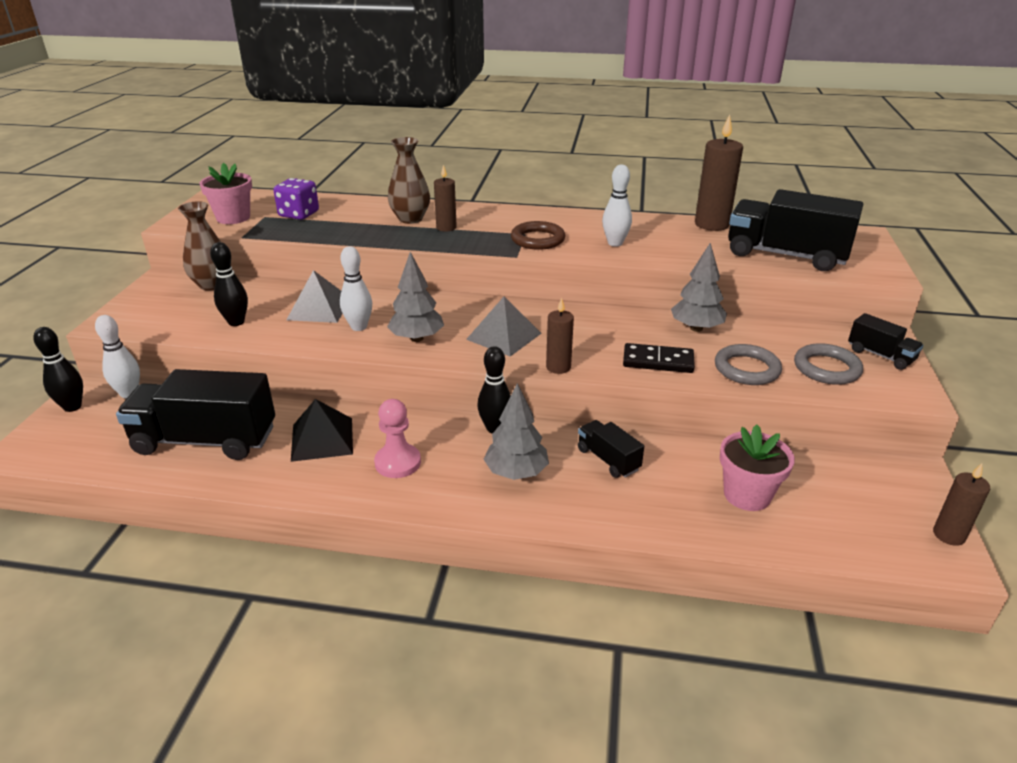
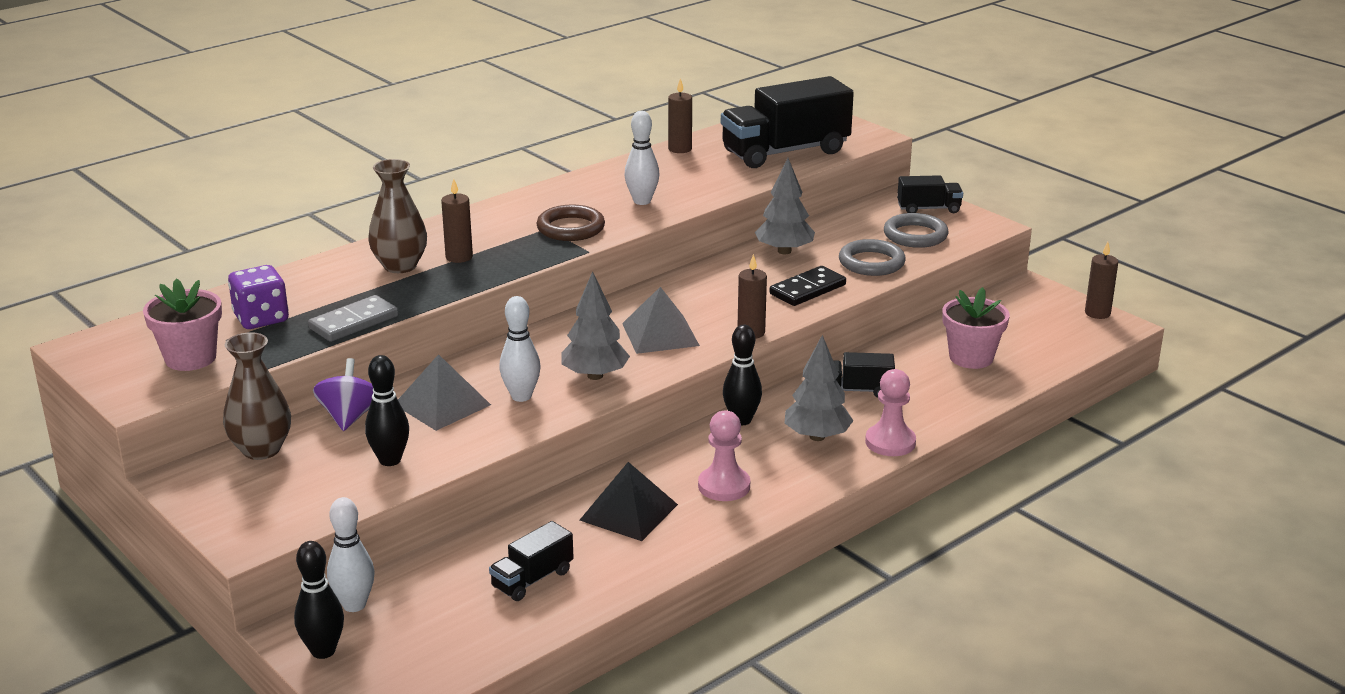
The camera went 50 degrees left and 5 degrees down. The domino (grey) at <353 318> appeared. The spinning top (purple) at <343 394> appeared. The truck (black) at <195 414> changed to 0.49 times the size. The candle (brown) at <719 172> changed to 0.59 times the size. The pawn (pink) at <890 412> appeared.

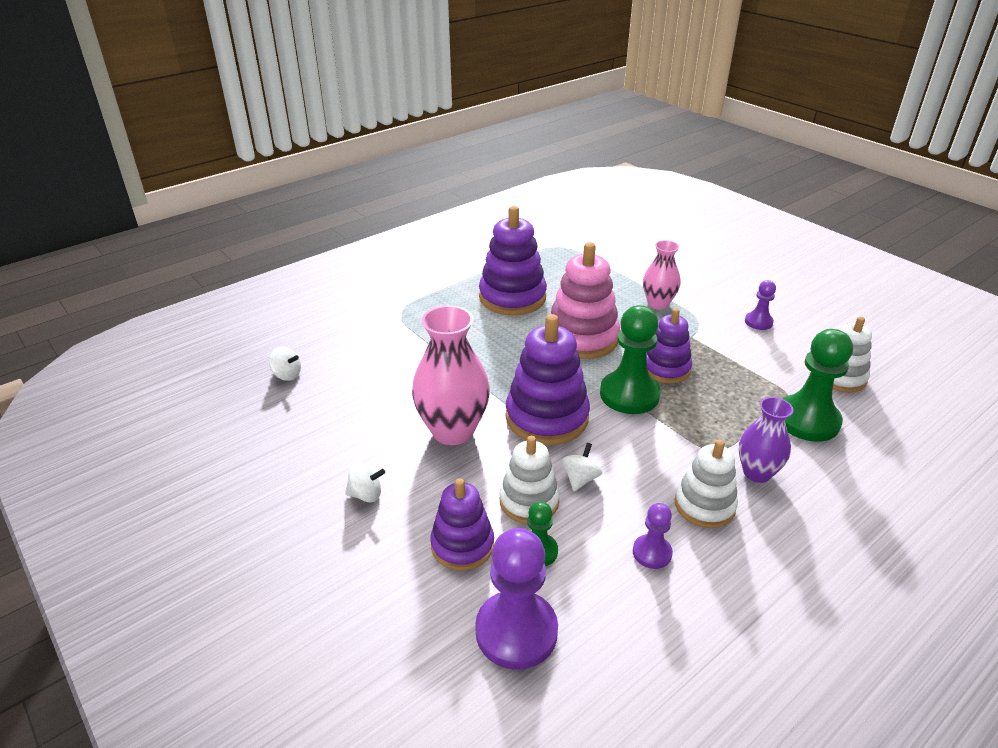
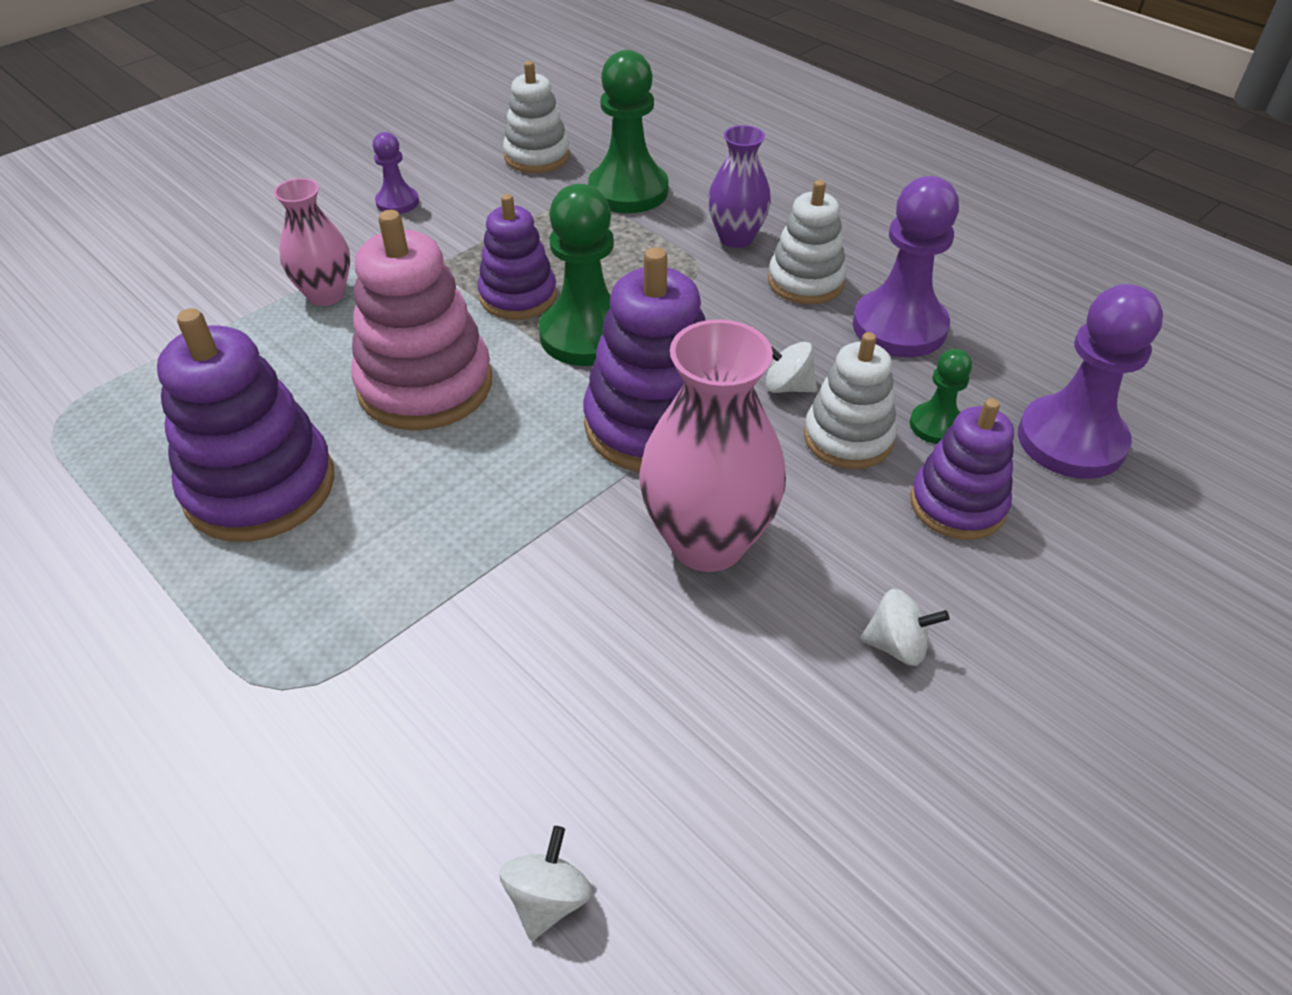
The camera went 95 degrees left and 10 degrees up. The pawn (purple) at <653 536> changed to 1.92 times the size. The spinning top (white) at <365 482> turned 105 degrees clockwise.

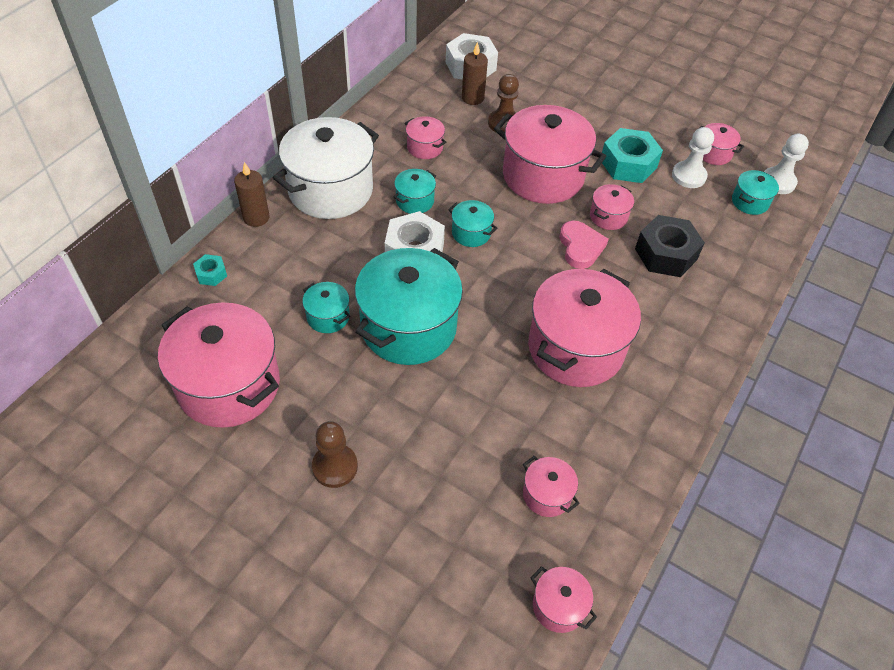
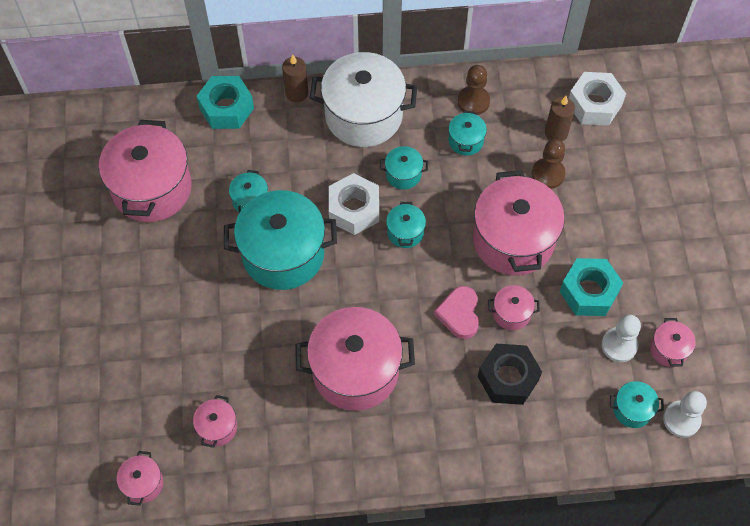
The camera went 55 degrees right and 10 degrees up. The nut (turquoise) at <210 270> changed to 2.02 times the size. The heart (pink) at <584 245> turned 135 degrees clockwise. The pot (pink) at <425 137> became the pot (turquoise) at <467 133>. The pawn (brown) moved from <335 454> to <474 90>.

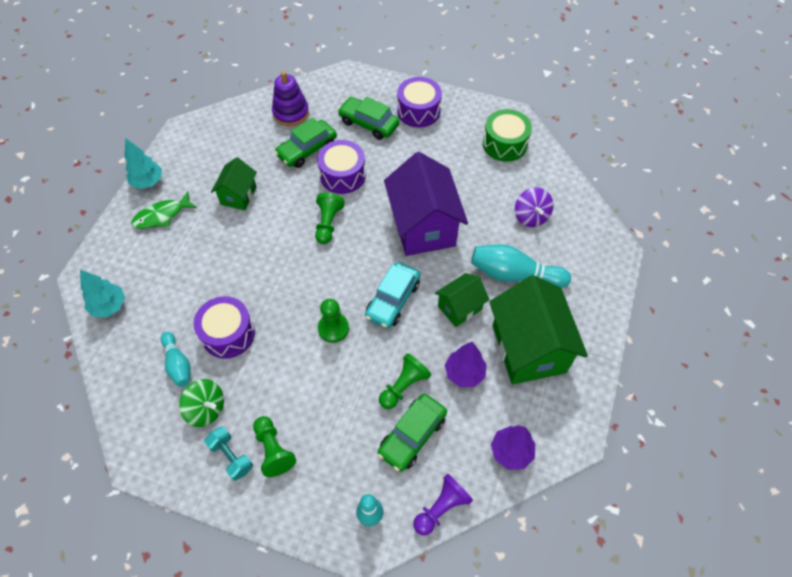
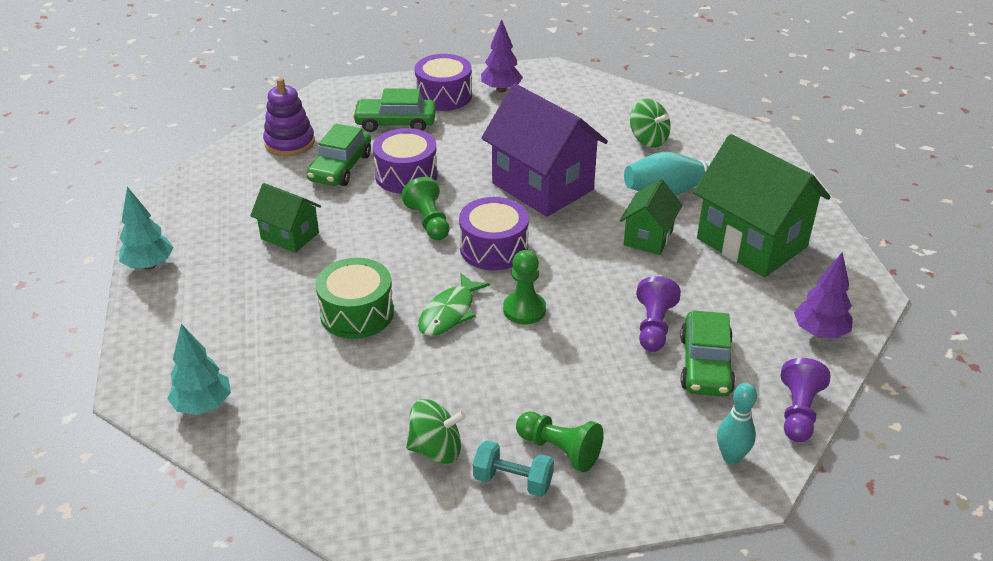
The camera went 30 degrees left and 20 degrees down. The house (green) at <234 183> turned 45 degrees counterclockwise. The drum (green) moved from <507 135> to <354 298>. The fish (green) moved from <164 210> to <454 304>. The drum (purple) moved from <224 327> to <494 234>. The tree (purple) moved from <466 364> to <502 56>. The spinning top (purple) at <534 207> became the spinning top (green) at <650 123>. The pawn (green) at <405 381> became the pawn (purple) at <658 314>. The bowling pin (turquoise) at <176 359> disappeared. The car (turquoise) at <392 295> disappeared.

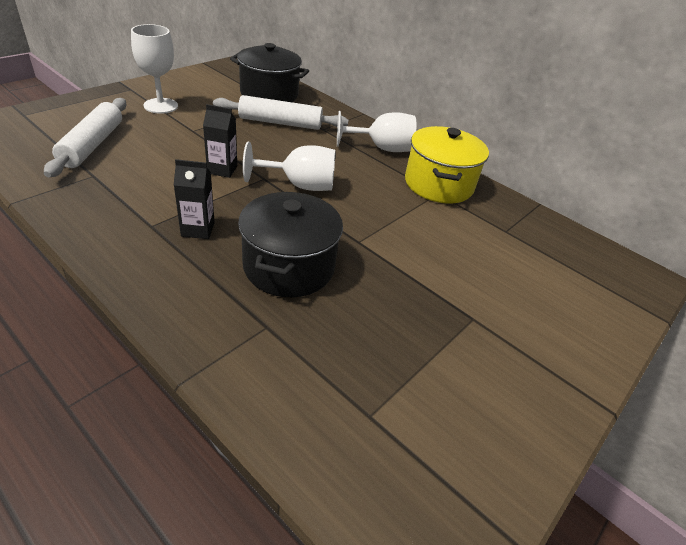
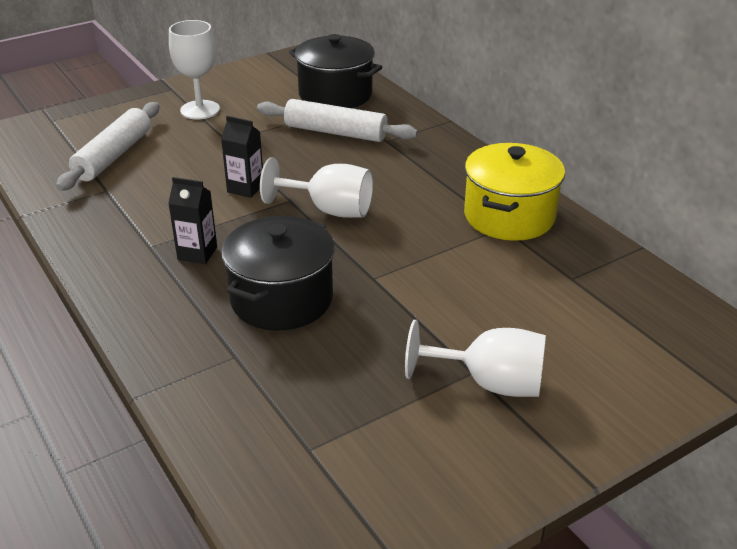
The camera went 20 degrees right and 5 degrees down. The goblet (white) moved from <376 131> to <475 358>.

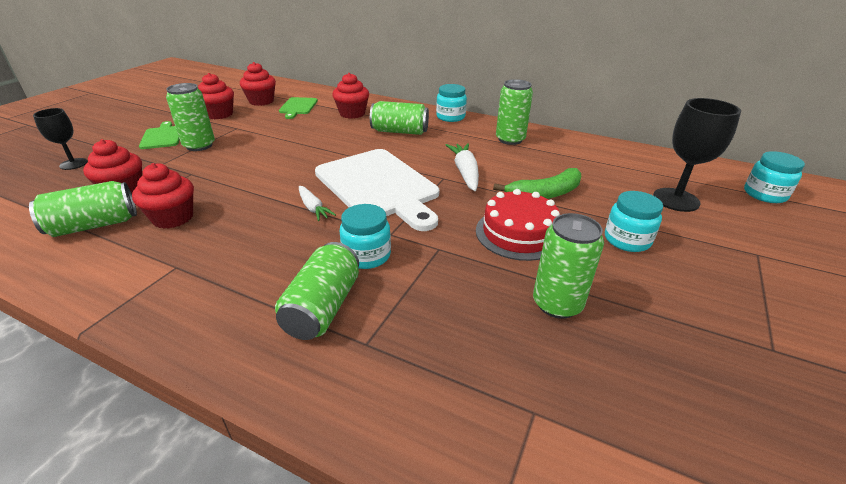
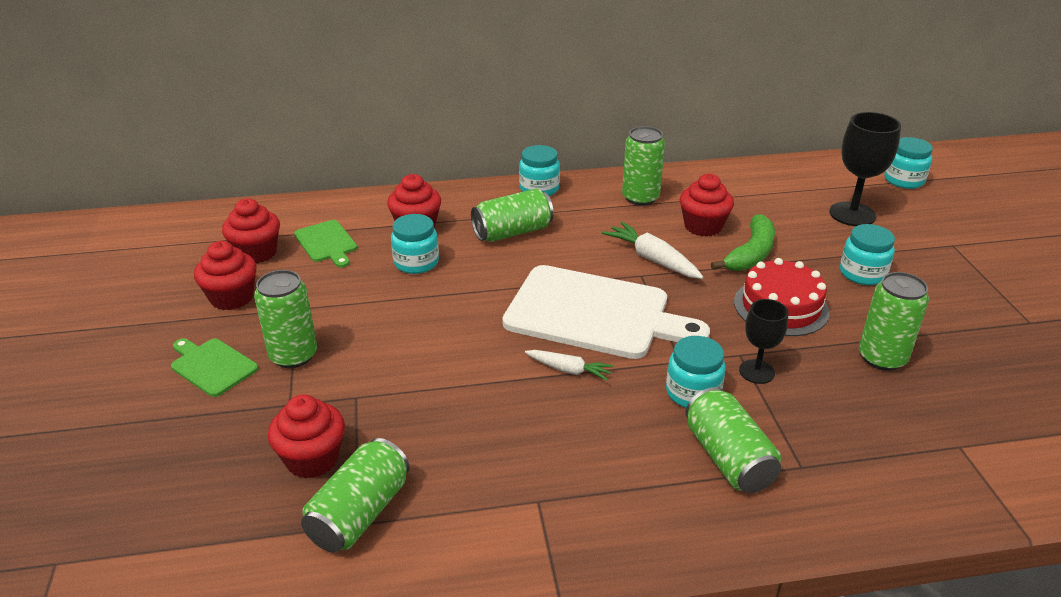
The camera went 35 degrees left and 0 degrees up. The jar (turquoise) at <415 244> appeared. The cupcake (red) moved from <163 196> to <707 205>. The goblet (black) moved from <60 139> to <763 341>.

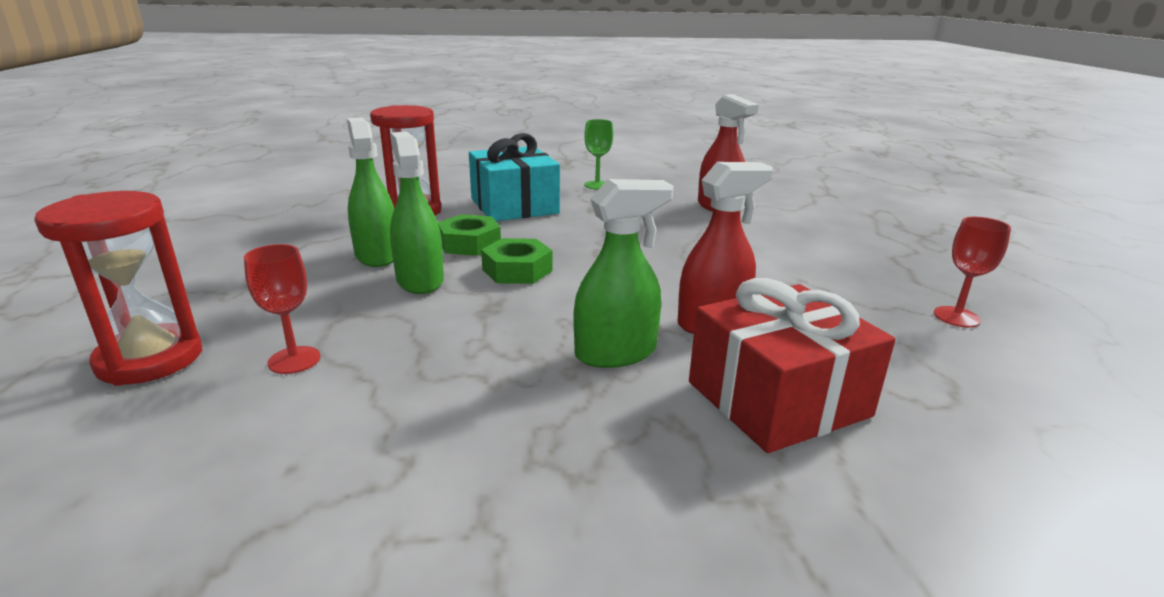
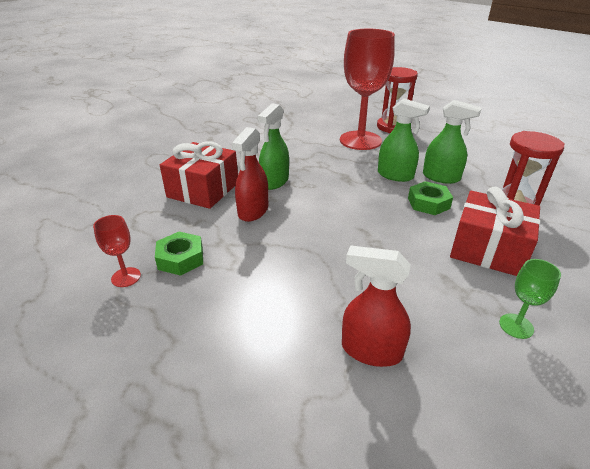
The camera went 140 degrees right and 10 degrees up. The nut (green) moved from <517 261> to <179 254>. The goblet (red) at <282 309> changed to 2.39 times the size. The gift (turquoise) at <514 177> became the gift (red) at <495 231>.

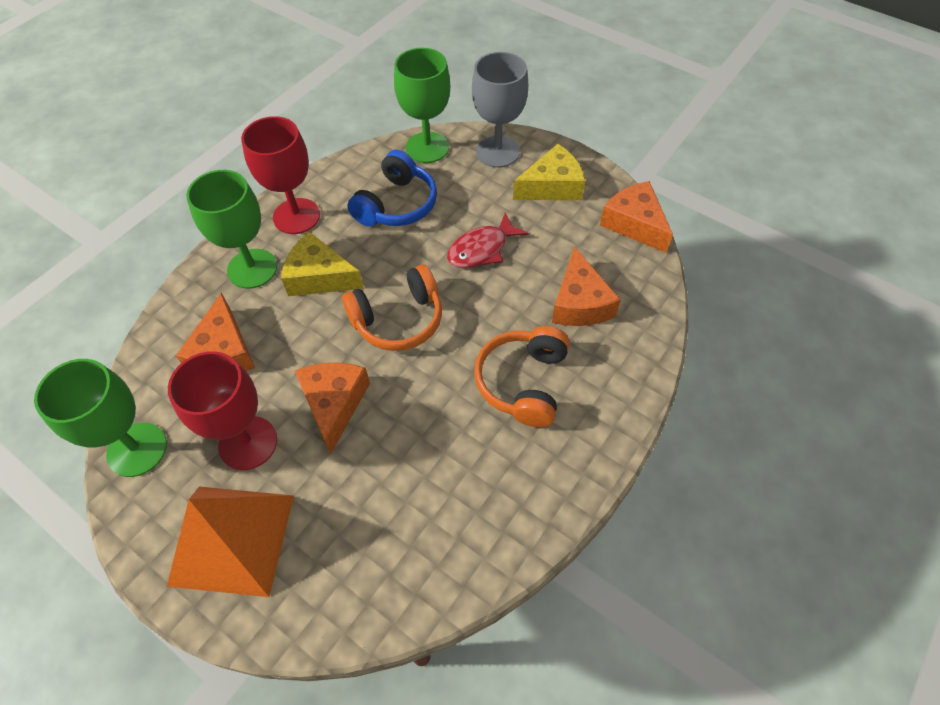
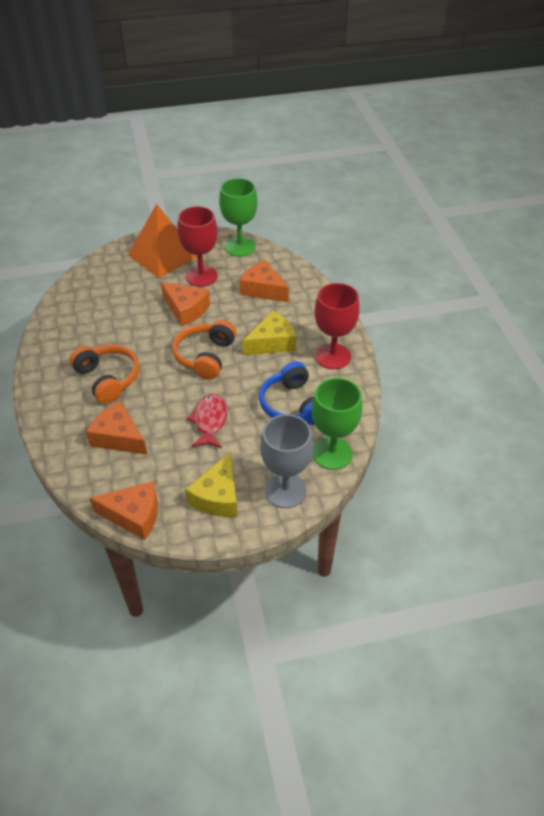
The camera went 130 degrees right and 10 degrees down. The goblet (green) at <231 229> disappeared.

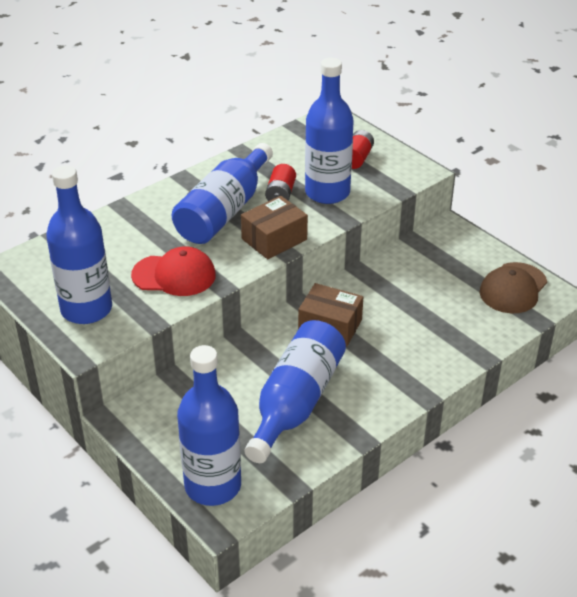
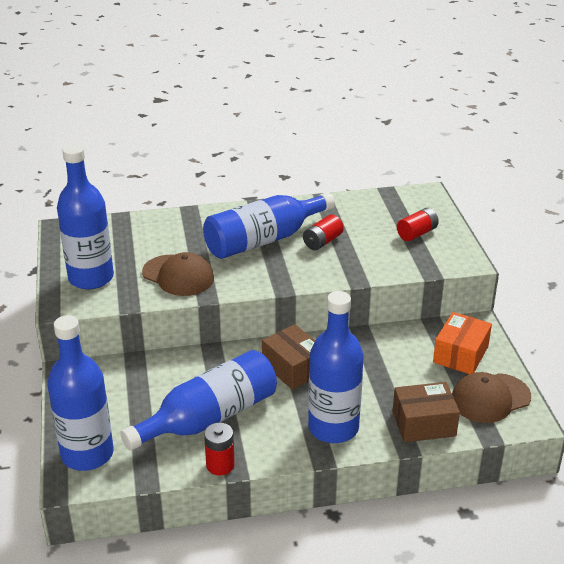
The camera went 30 degrees right and 5 degrees down. The cap (red) at <173 271> became the cap (brown) at <178 274>. The battery (red) at <219 449> appeared. The bottle (blue) moved from <329 131> to <336 367>. The box (brown) moved from <274 227> to <426 412>. The box (orange) at <462 343> appeared.

